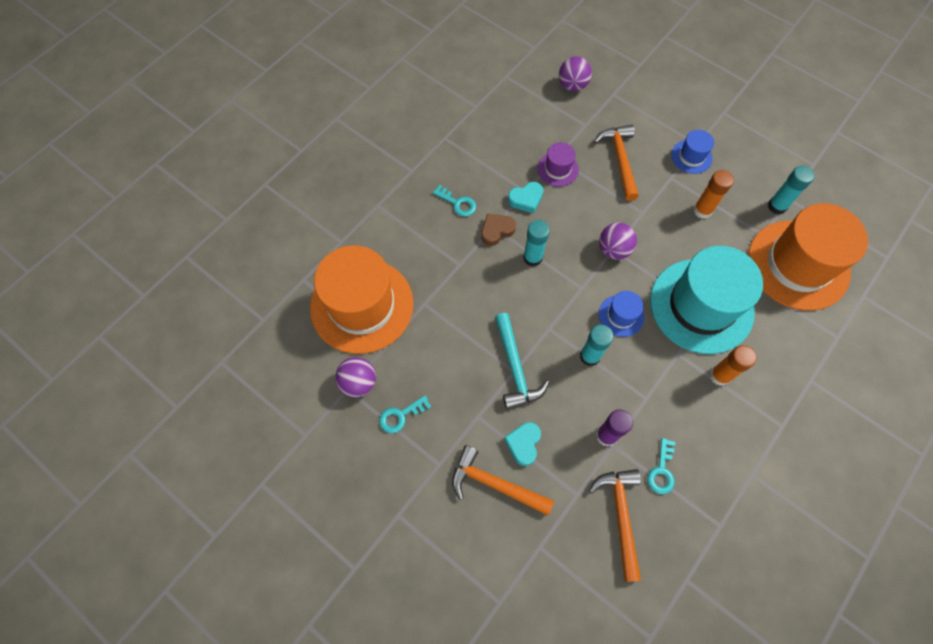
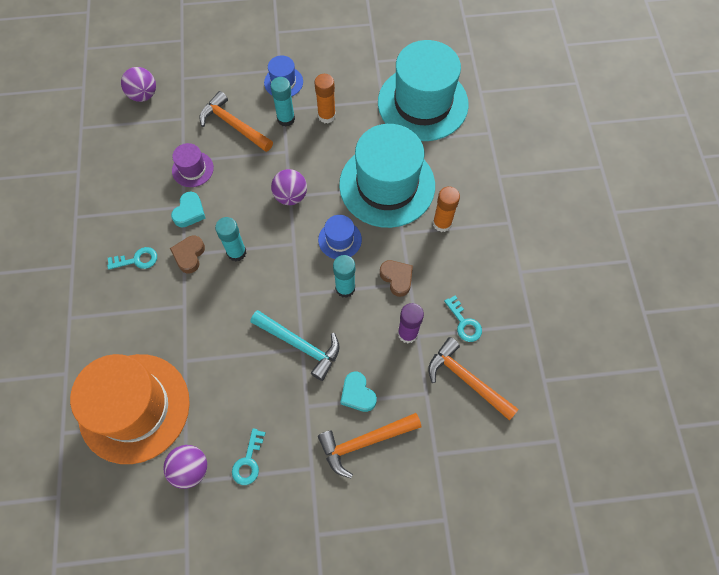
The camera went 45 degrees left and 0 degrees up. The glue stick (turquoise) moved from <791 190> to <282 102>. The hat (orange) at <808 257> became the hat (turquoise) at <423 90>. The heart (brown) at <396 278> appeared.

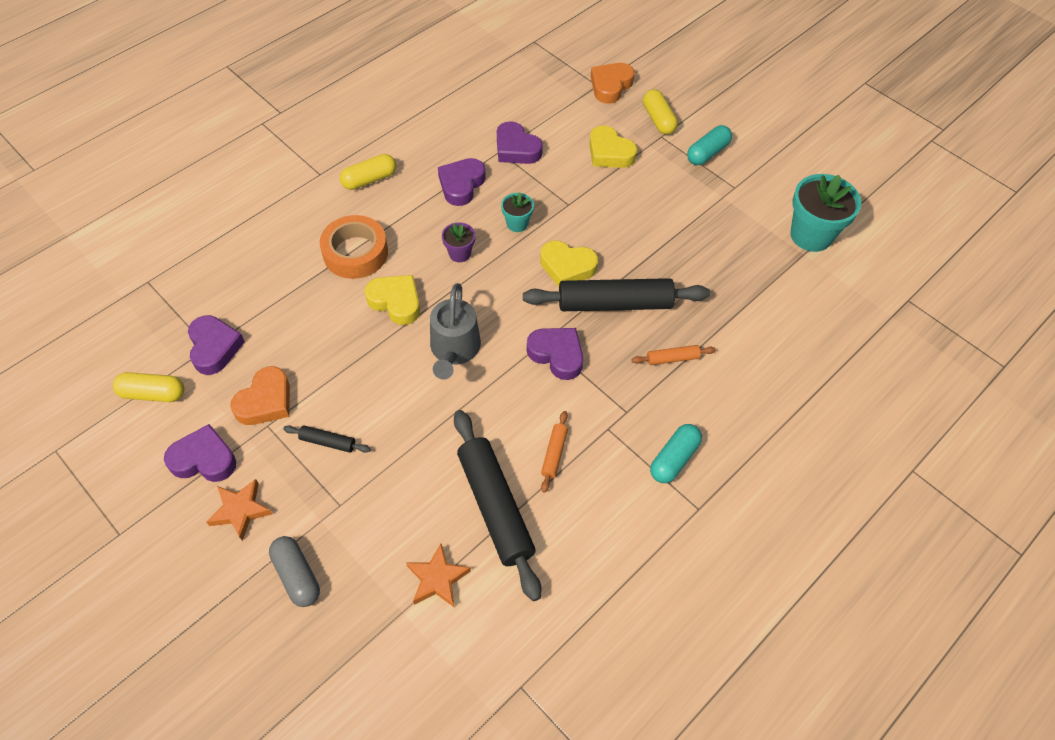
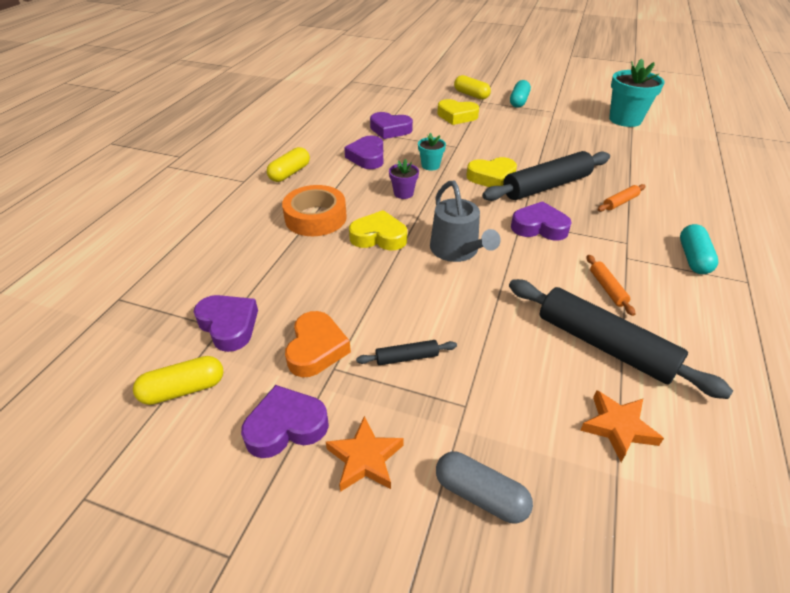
The camera went 25 degrees left and 15 degrees down. The heart (orange) at <613 83> disappeared.

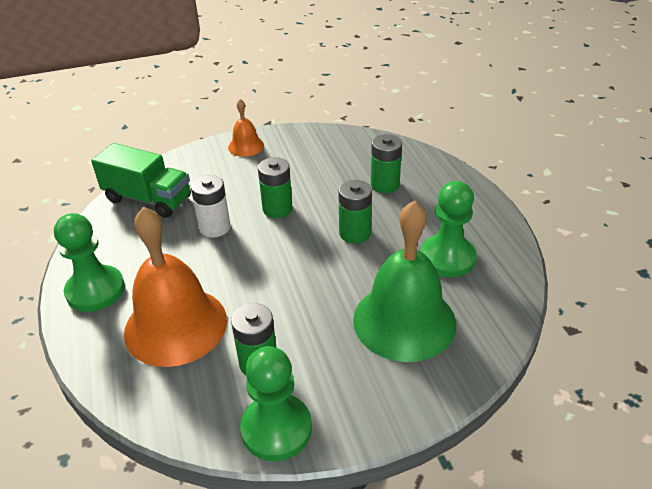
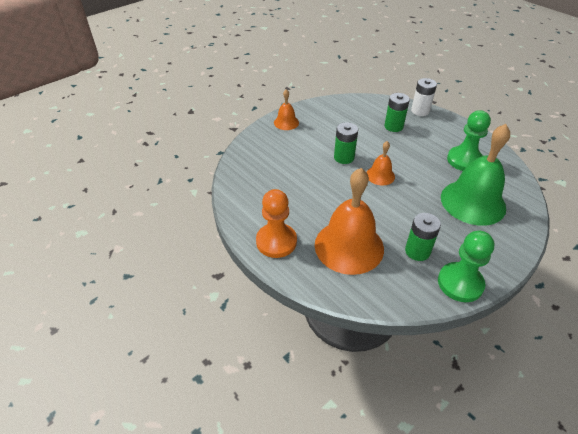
The camera went 25 degrees left and 5 degrees up. The pawn (green) at <89 262> became the pawn (orange) at <276 223>. The bell (orange) at <380 163> appeared. The battery (white) moved from <210 206> to <424 97>. The truck (green) at <141 180> disappeared. The battery (green) at <355 211> disappeared.

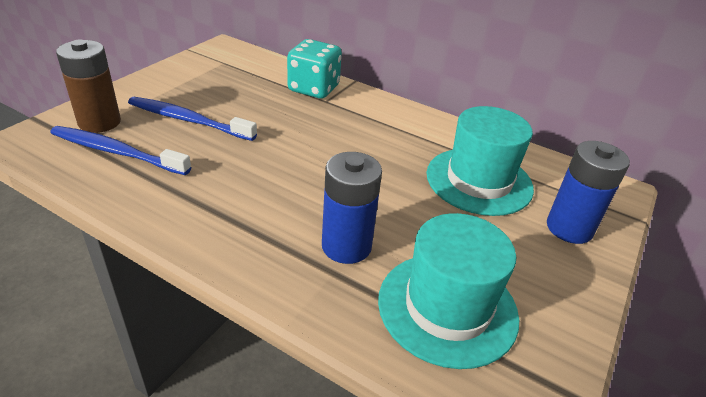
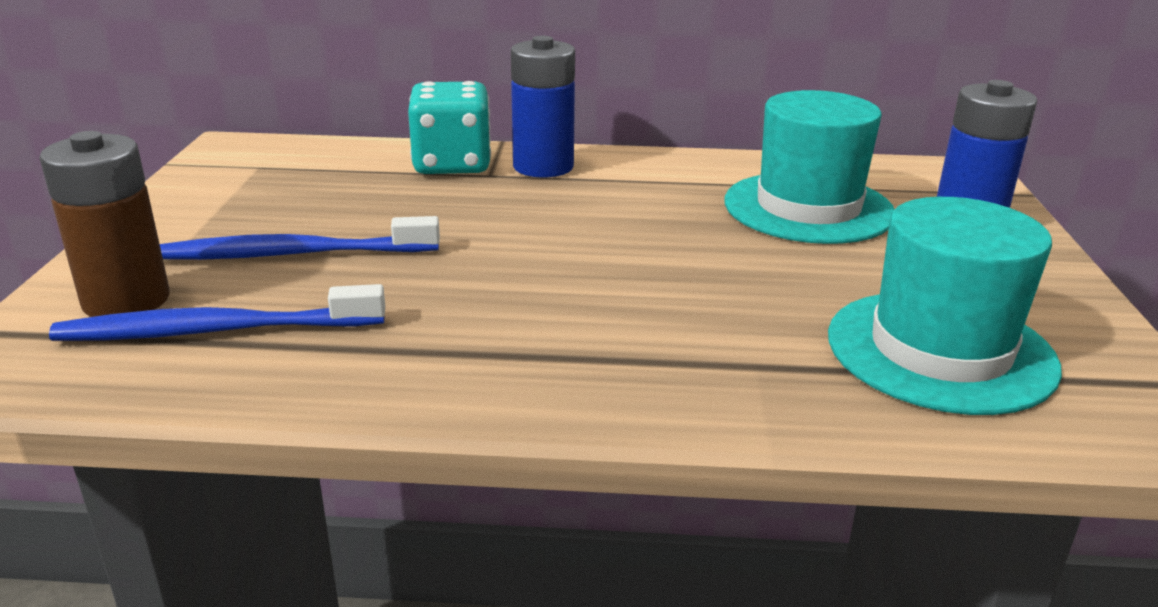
The camera went 25 degrees left and 10 degrees down. The battery (blue) moved from <352 208> to <543 107>.

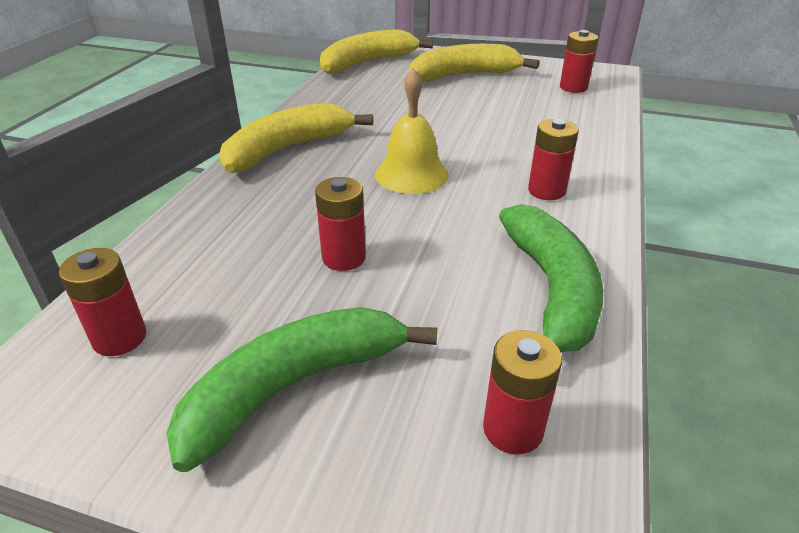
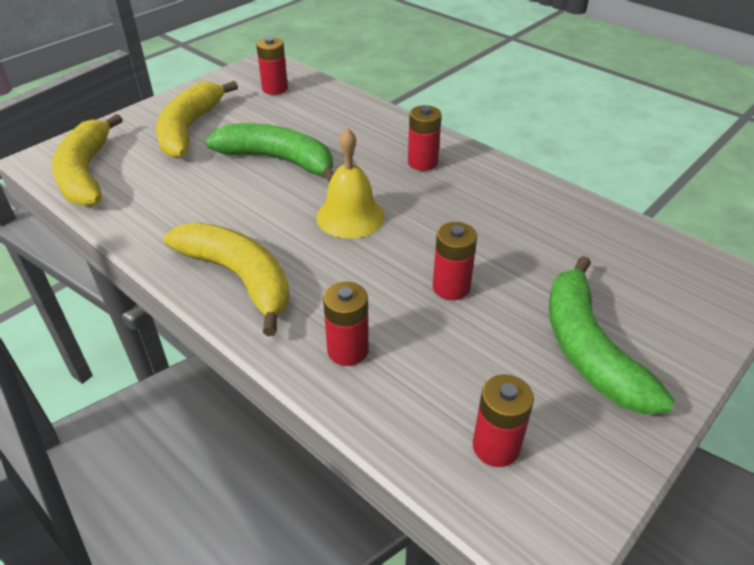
The camera went 65 degrees left and 5 degrees up. The banana (yellow) at <296 138> turned 150 degrees clockwise. The banana (green) moved from <551 278> to <269 152>. The battery (red) moved from <522 392> to <346 324>.

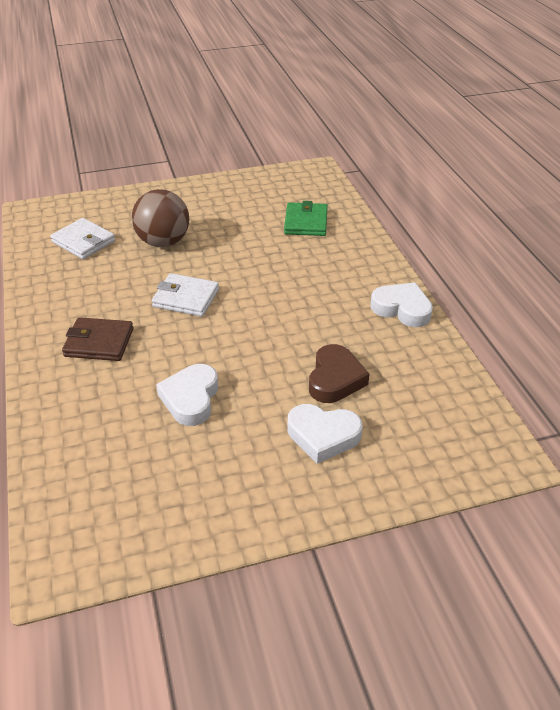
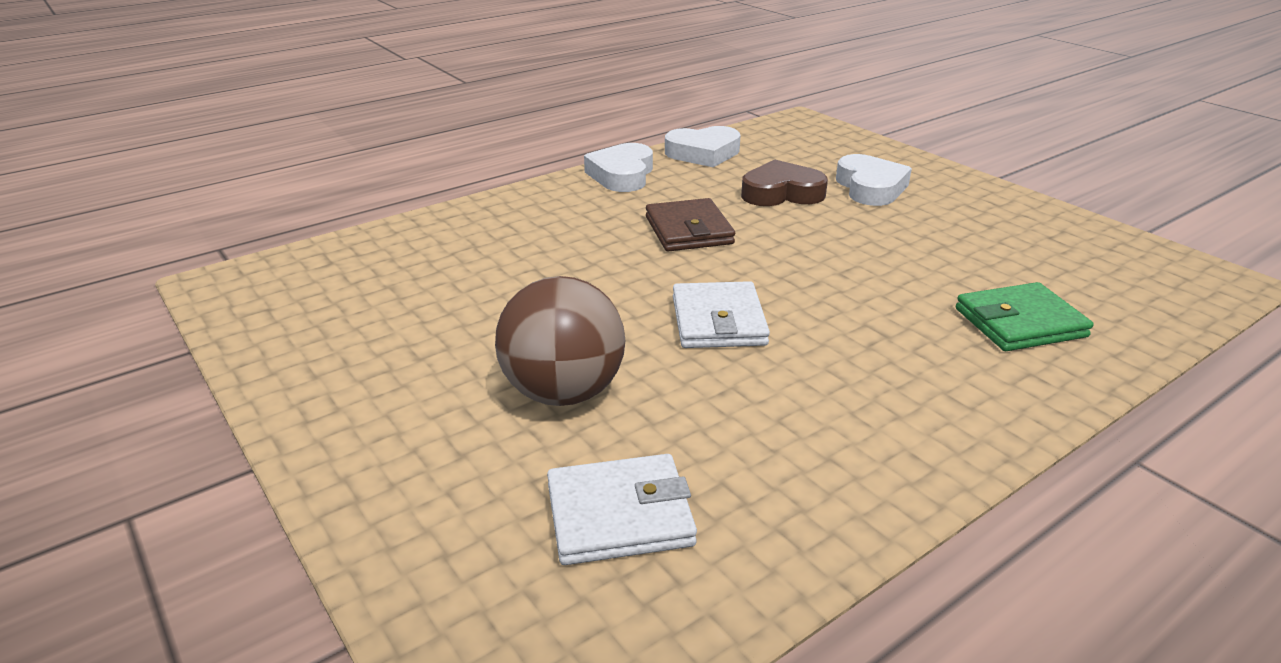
The camera went 110 degrees left and 10 degrees down. The wallet (white) at <82 238> turned 60 degrees clockwise. The wallet (brown) moved from <97 339> to <690 224>. The heart (white) moved from <187 395> to <703 146>. The wallet (green) moved from <306 218> to <1024 316>.

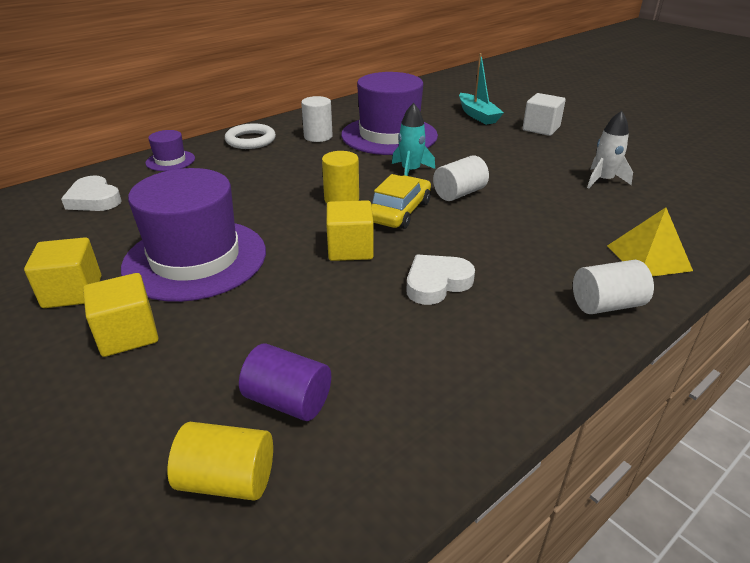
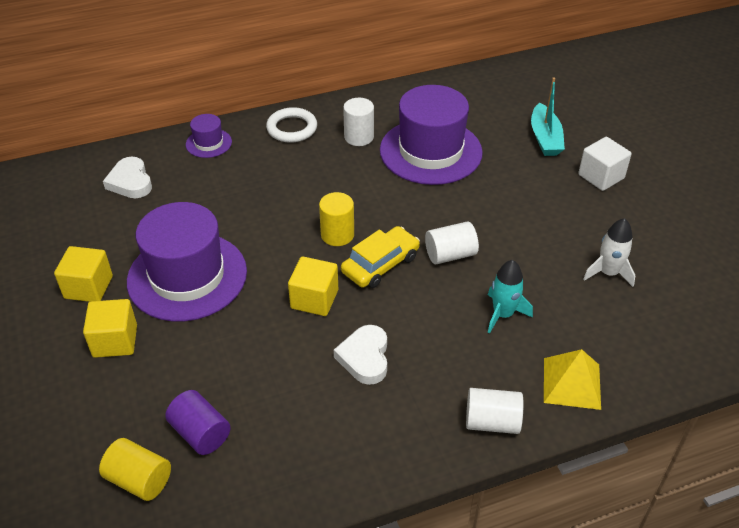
The camera went 20 degrees right and 10 degrees up. The heart (white) at <440 280> turned 75 degrees counterclockwise. The rocket (turquoise) moved from <413 139> to <510 297>.

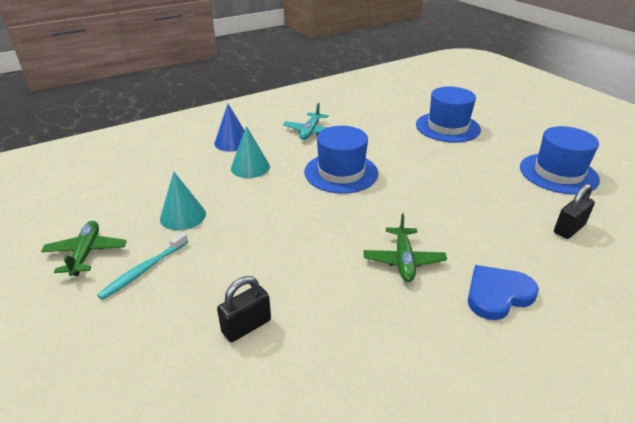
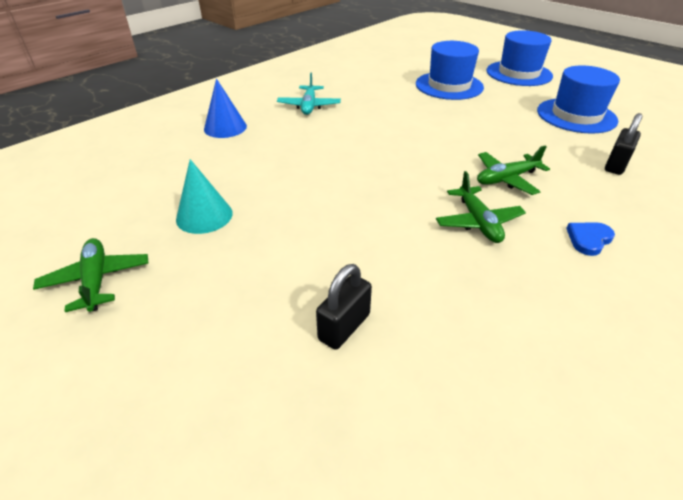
The camera went 15 degrees left and 5 degrees up. The plane (green) at <513 170> appeared. The hat (blue) moved from <341 160> to <520 58>. The heart (blue) at <503 292> changed to 0.62 times the size. The toothbrush (turquoise) at <142 266> disappeared. The cone (turquoise) at <250 152> disappeared.

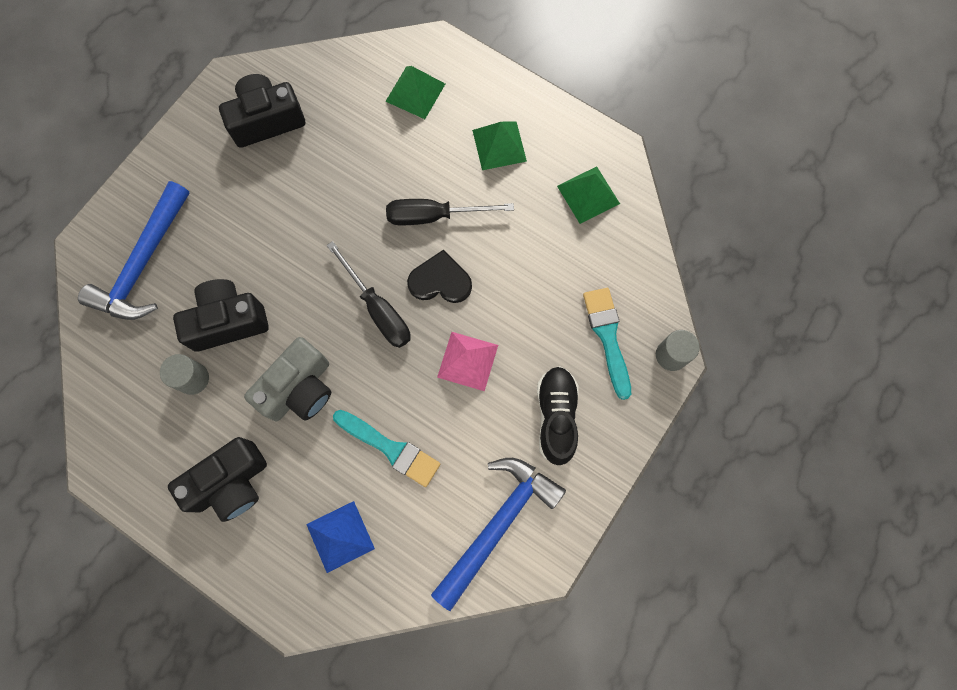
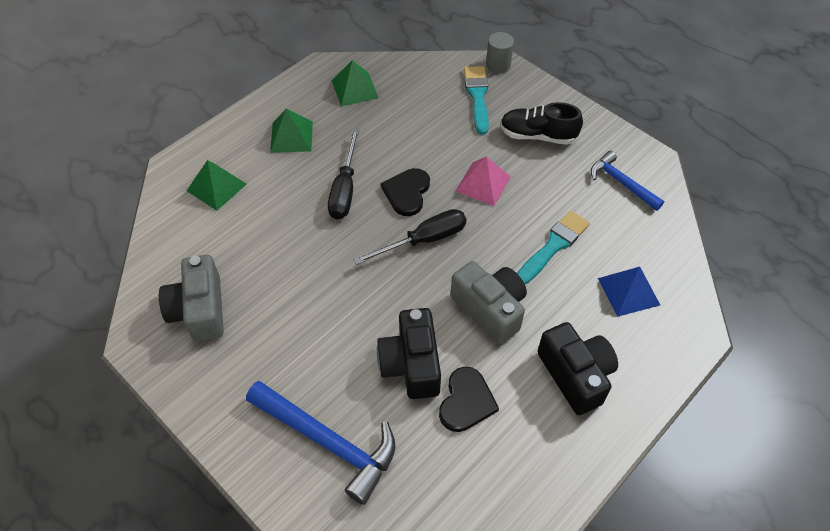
The camera went 80 degrees left and 20 degrees down. The camera (black) at <262 111> became the camera (grey) at <191 298>. The cylinder (grey) at <184 374> was replaced by the heart (black) at <469 399>. The brush (turquoise) at <607 344> turned 90 degrees clockwise. The hammer (blue) at <498 534> changed to 0.61 times the size.

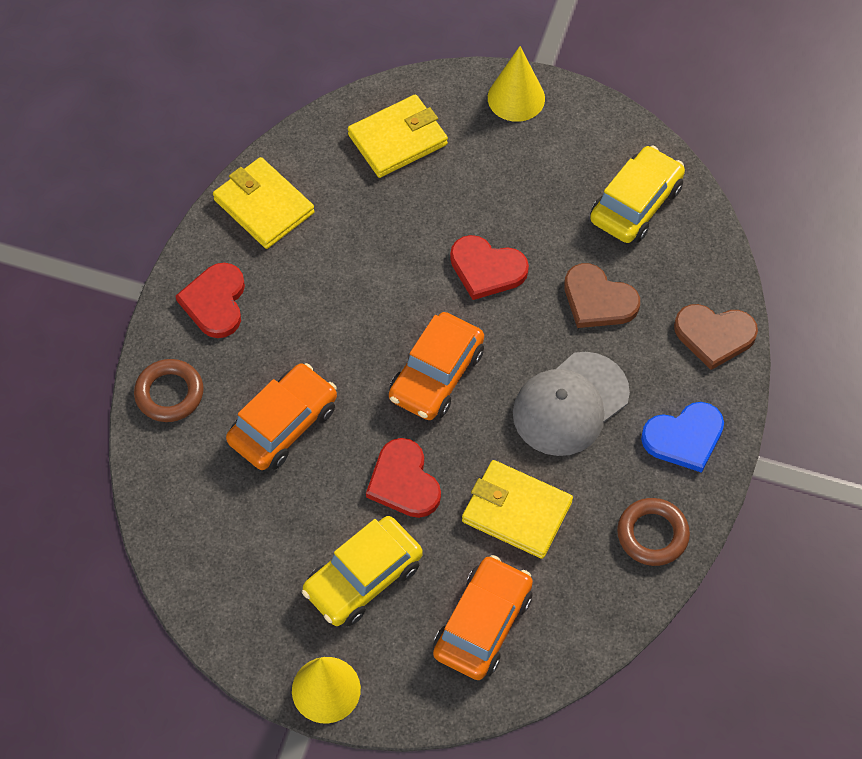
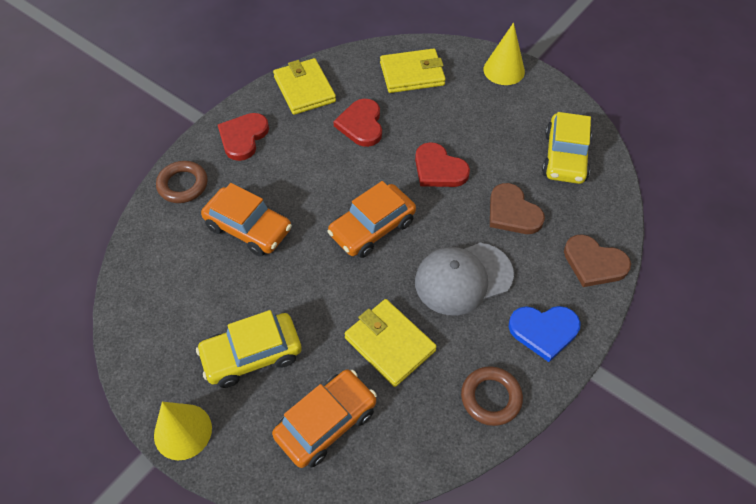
The camera went 20 degrees right and 5 degrees down. The car (orange) at <281 416> turned 60 degrees clockwise. The heart (red) moved from <403 478> to <357 123>. The car (yellow) at <637 194> turned 135 degrees clockwise.

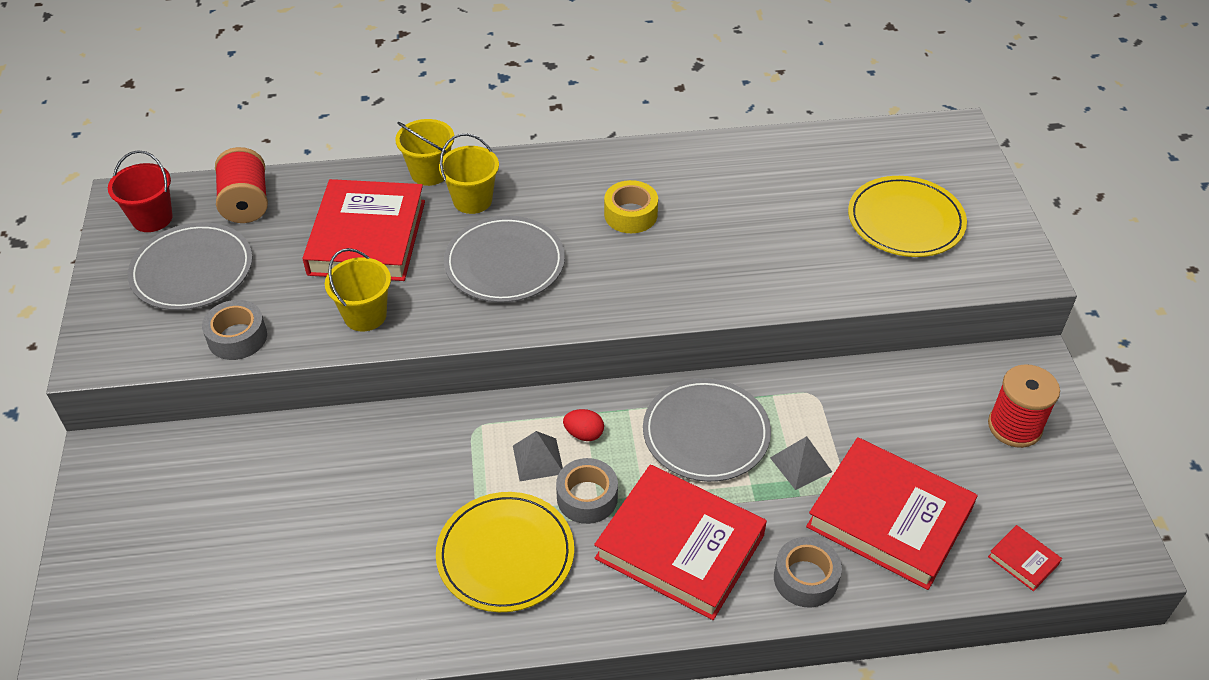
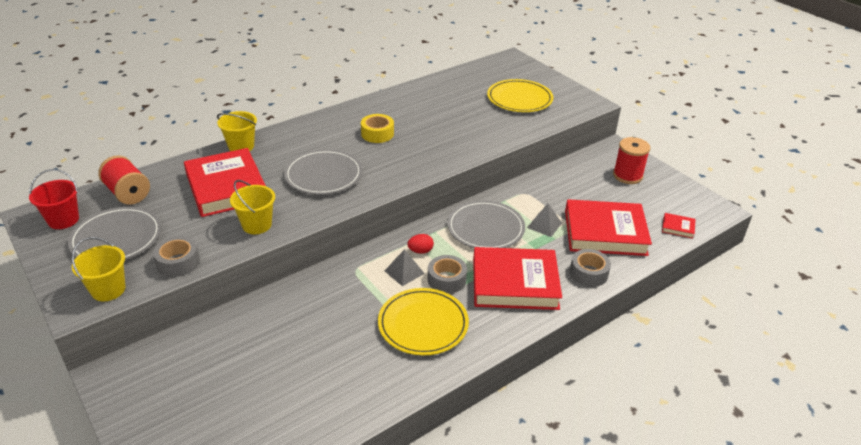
The camera went 30 degrees left and 10 degrees down. The bucket (yellow) moved from <469 173> to <98 269>.

